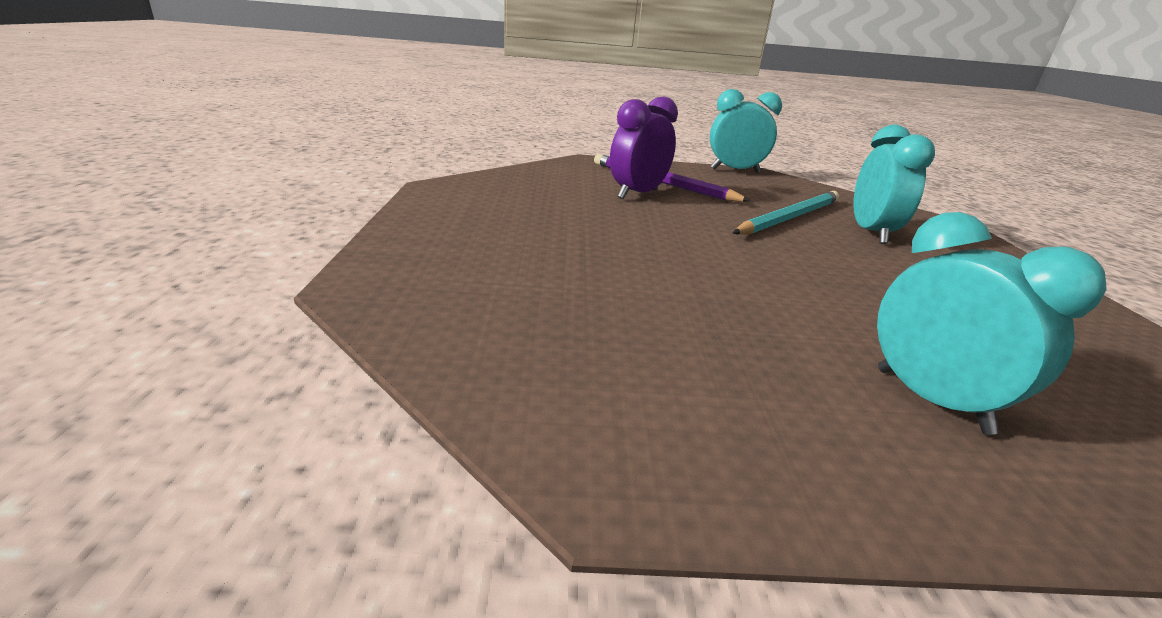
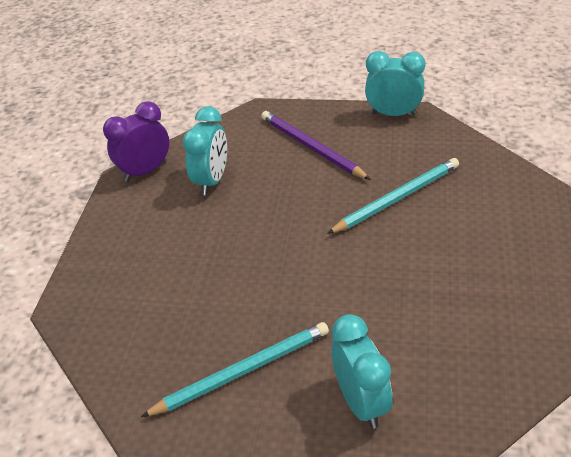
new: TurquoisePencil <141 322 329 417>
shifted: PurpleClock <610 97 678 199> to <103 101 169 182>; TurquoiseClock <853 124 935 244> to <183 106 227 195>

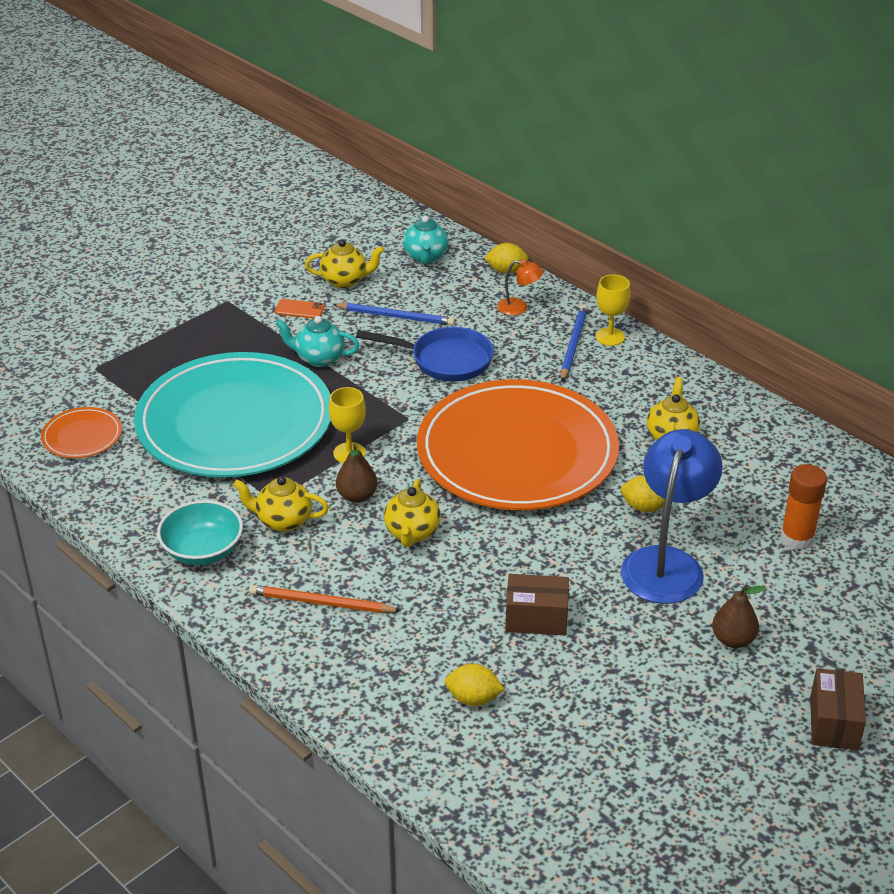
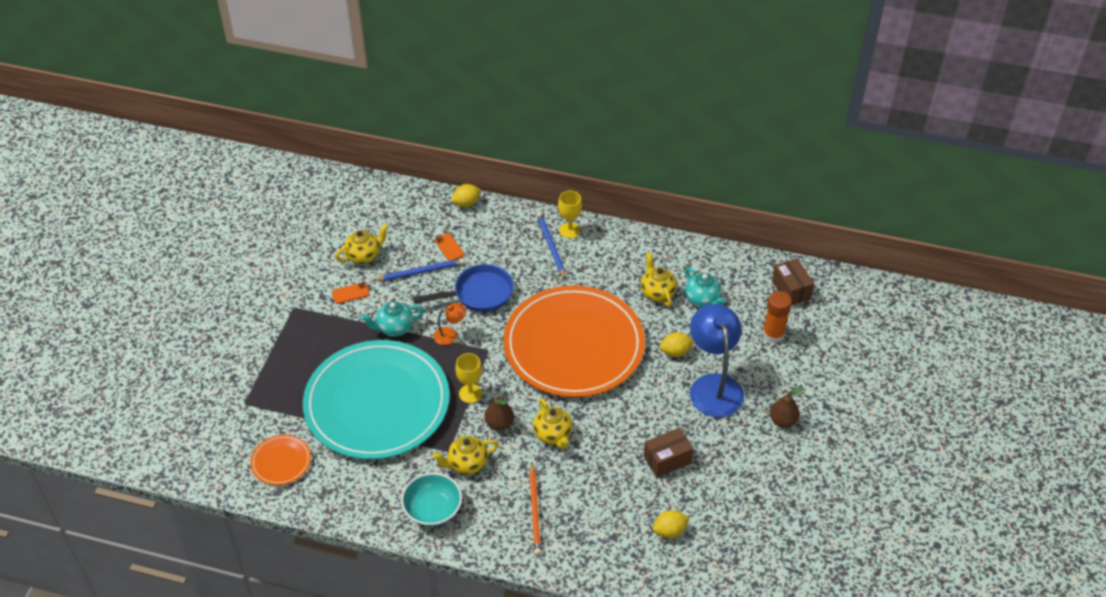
new: OrangePhone <434 233 464 261>
shifted: OrangeLamp <497 259 544 316> to <433 303 466 345>; TurquoiseTeapot <403 215 448 264> to <685 268 725 307>; BrownBox <810 668 866 750> to <772 258 814 305>
rotated: OrangePencil <249 585 401 613> = <529 462 541 556> 75 degrees counterclockwise

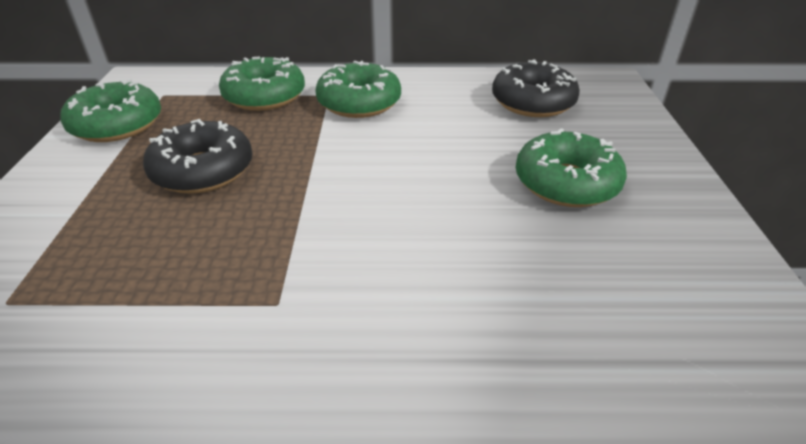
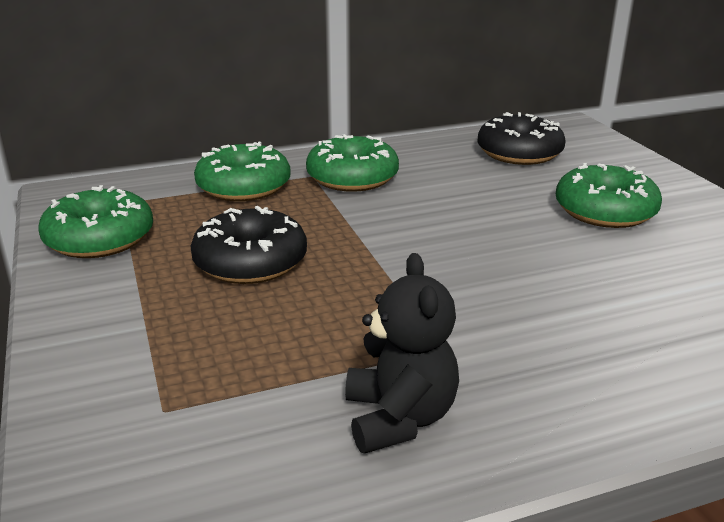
new: BlackTeddyBear <345 253 459 454>

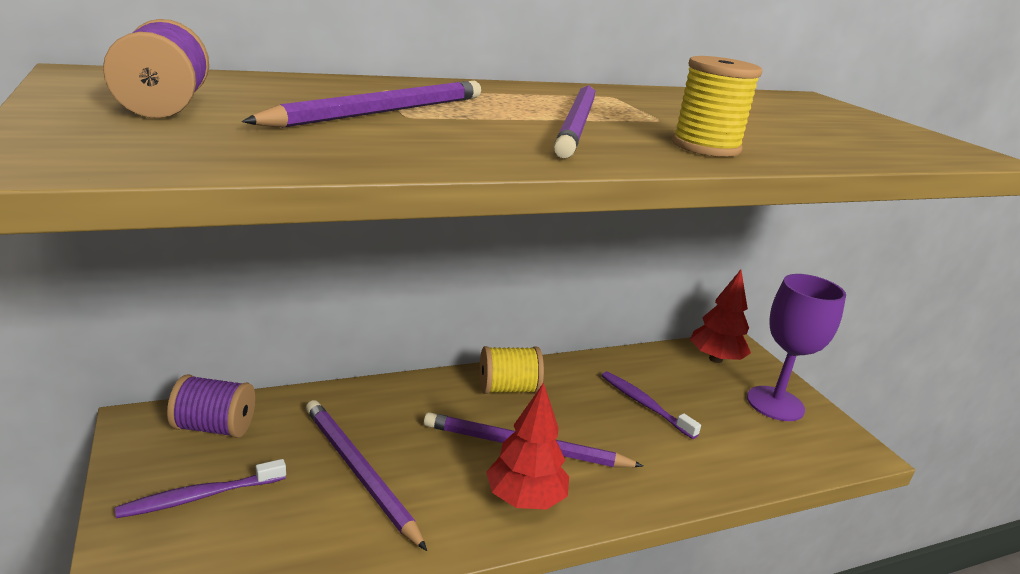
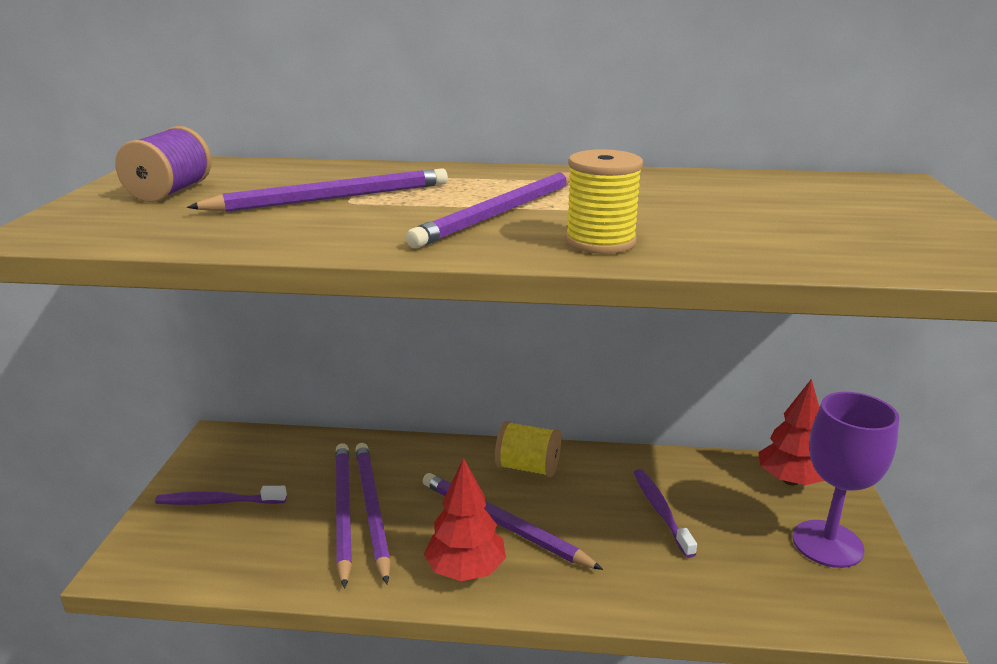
gone: PurpleSpool <167 374 255 438>
new: PurplePencil <355 443 391 584>

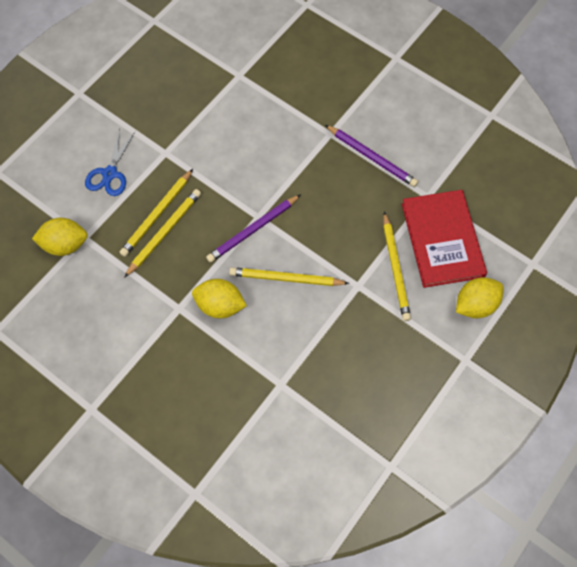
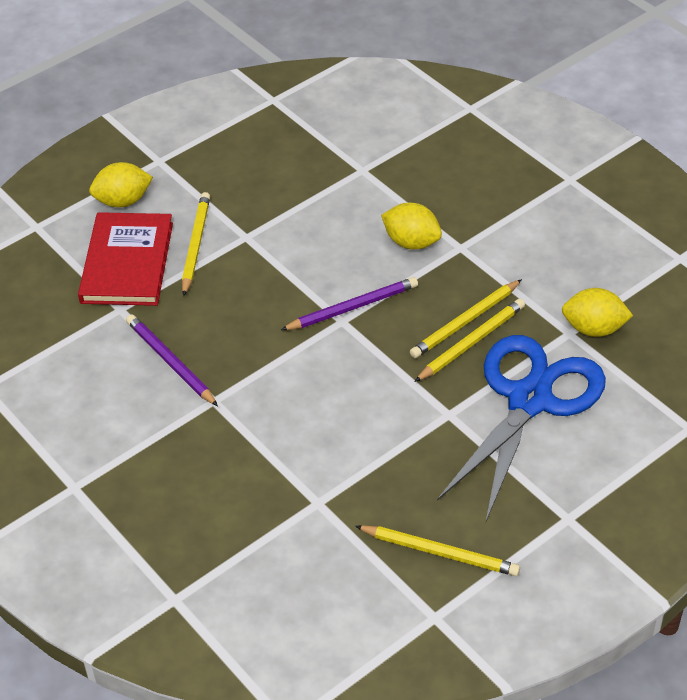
shifted: YellowPencil <229 267 349 286> to <355 525 520 576>
scaled: BlueScissors <85 129 135 196> = <437 335 606 521> x2.16

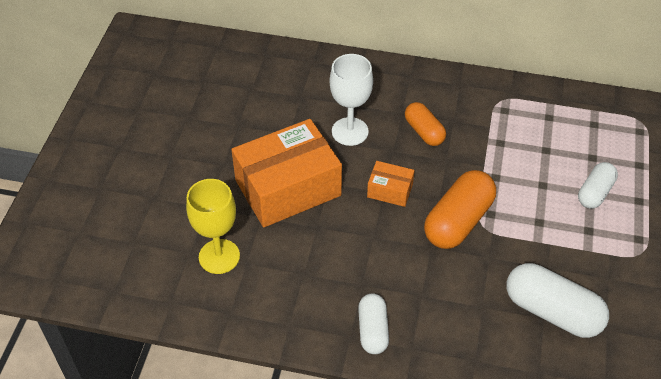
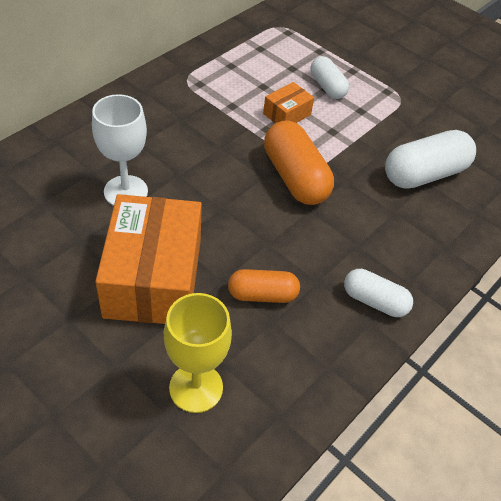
shifted: OrangeCapsule <405 102 446 146> to <228 269 300 303>; OrangeBox <367 161 415 207> to <263 82 314 123>

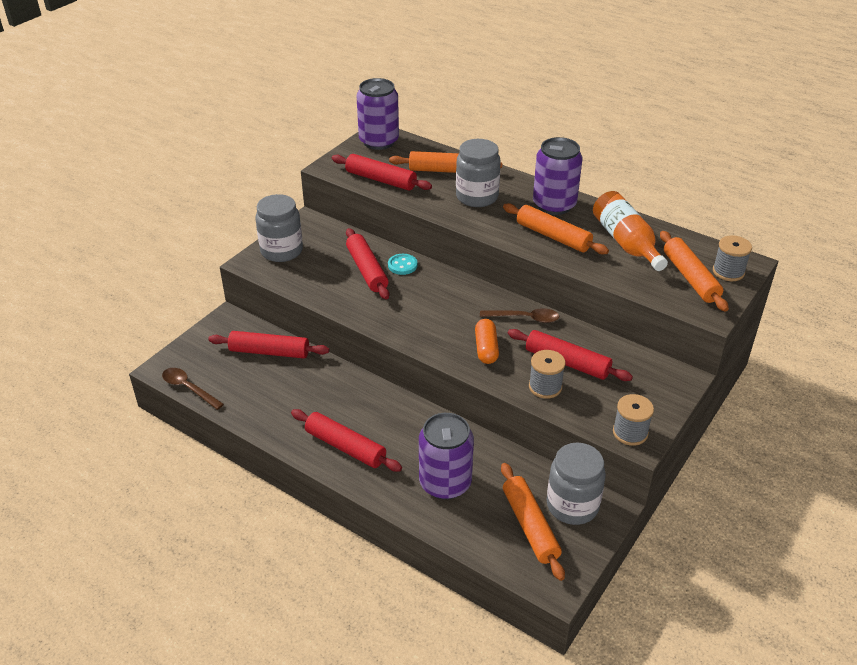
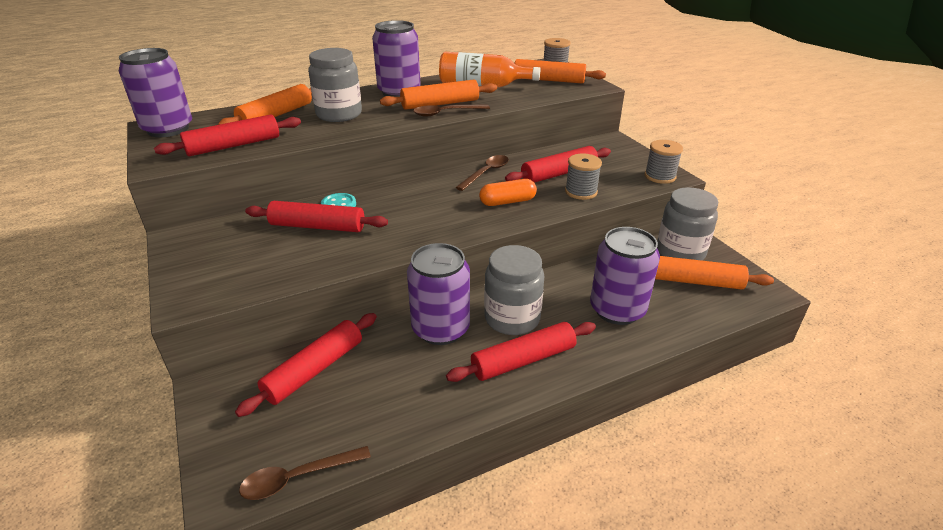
new: PurpleCan <407 243 470 345>; BrownSpoon <413 105 490 117>
shifted: GreyJar <256 194 303 262> to <484 245 545 335>
rotated: OrangeCapsule <475 319 499 364> = <479 179 537 206> 45 degrees counterclockwise

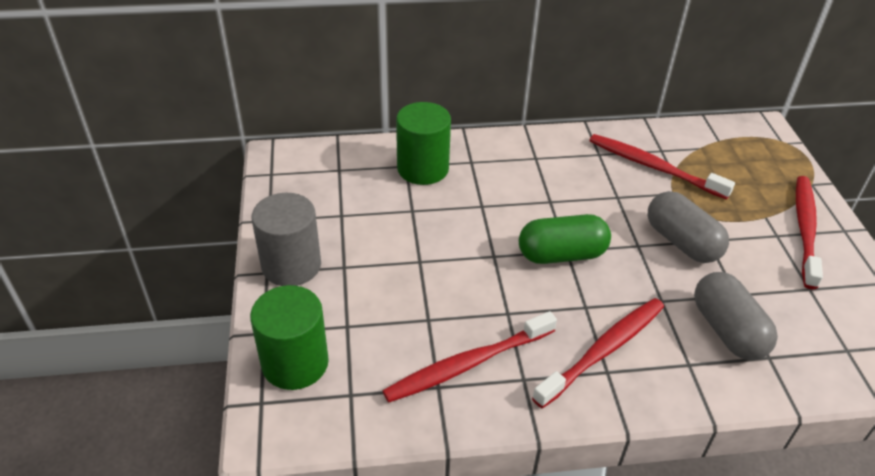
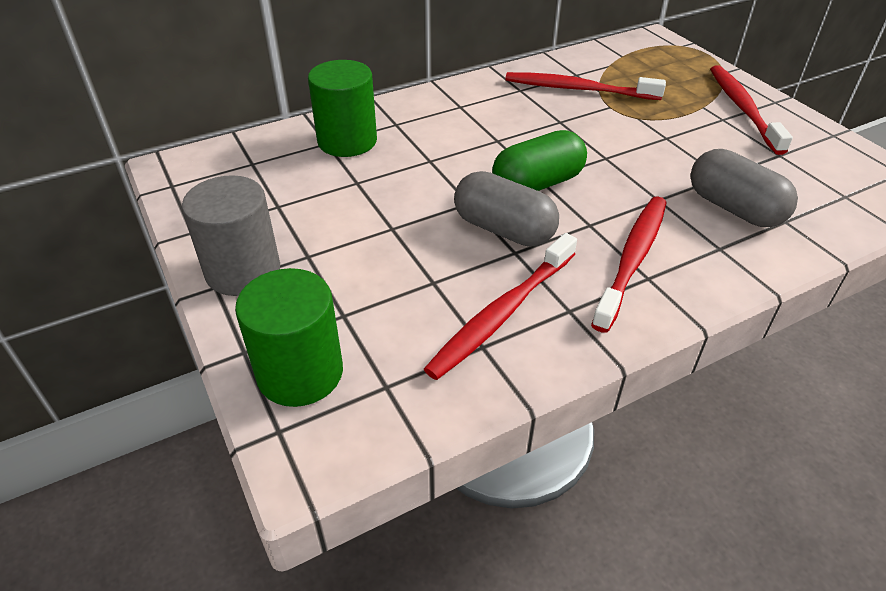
shifted: GreyCapsule <648 191 729 263> to <454 171 559 247>

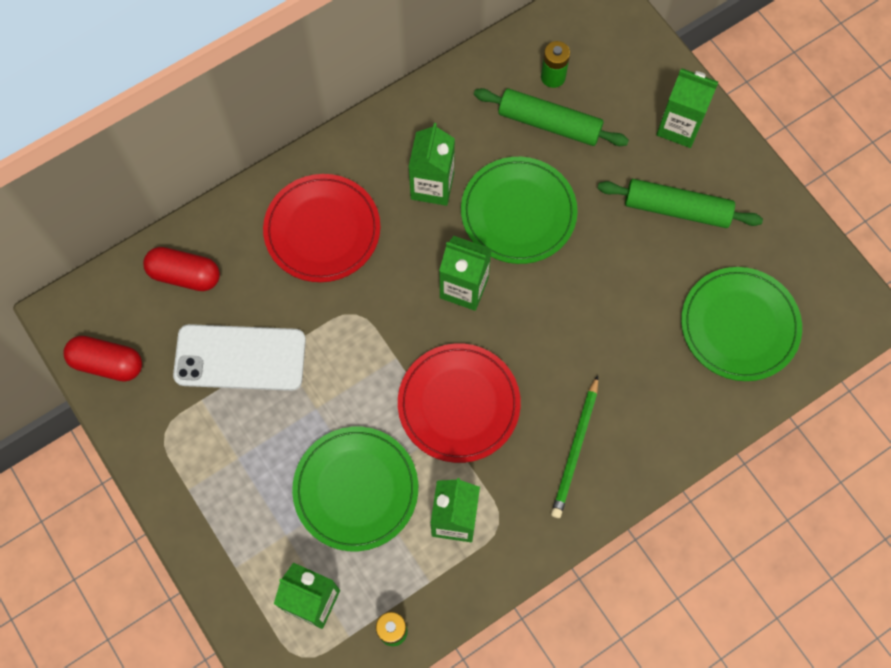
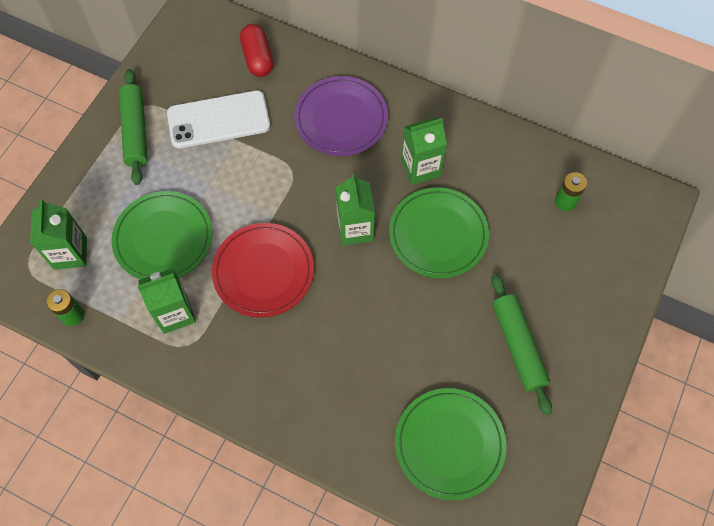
gone: RedCapsule <64 336 142 382>; GreenPencil <551 375 598 518>; GreenCarton <657 68 718 148>
shifted: GreenRollingPin <474 88 629 146> to <119 69 148 185>
repainted: RedPlate <263 174 380 282> to PurplePlate <294 76 388 156>
rotated: WhitePhone <173 324 306 391> = <167 90 270 148> 75 degrees counterclockwise

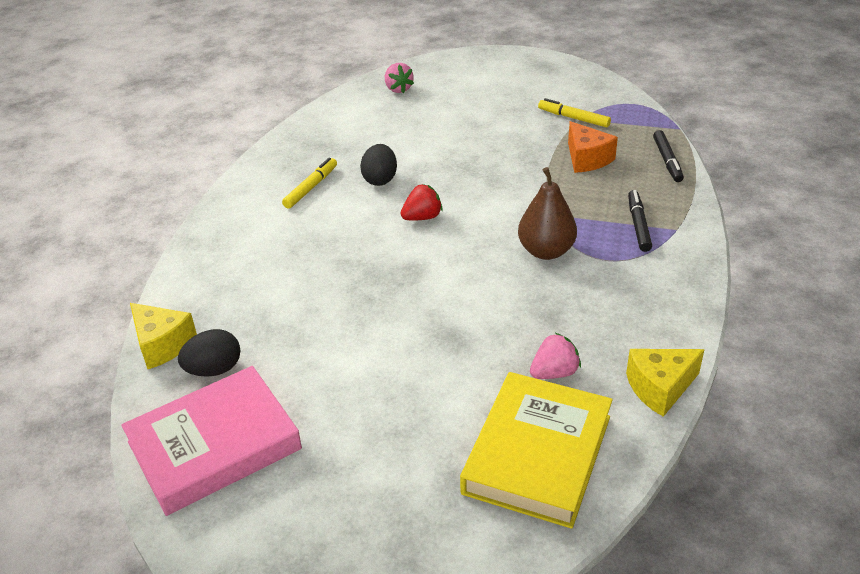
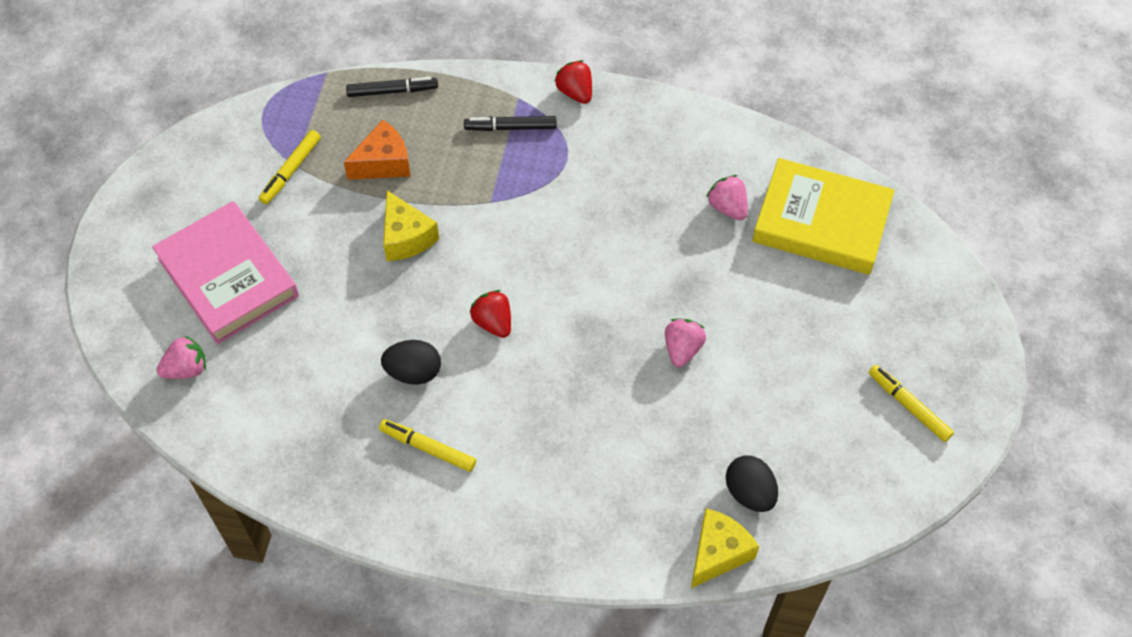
gone: BrownPear <518 167 577 260>
new: RedStrawberry <555 60 592 104>; PinkStrawberry <665 319 706 367>; YellowMarker <869 365 954 442>
shifted: PinkBook <121 366 302 516> to <152 201 299 344>; YellowCheese <626 349 705 417> to <383 190 439 261>

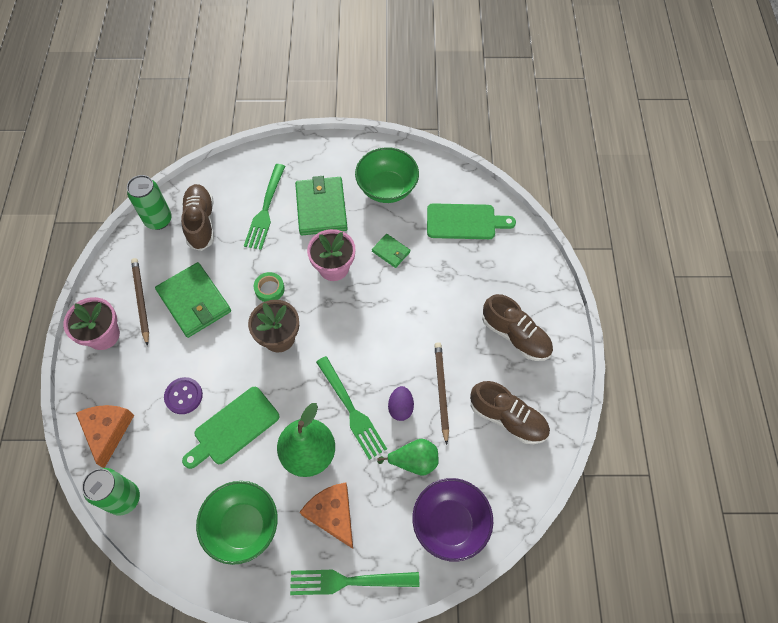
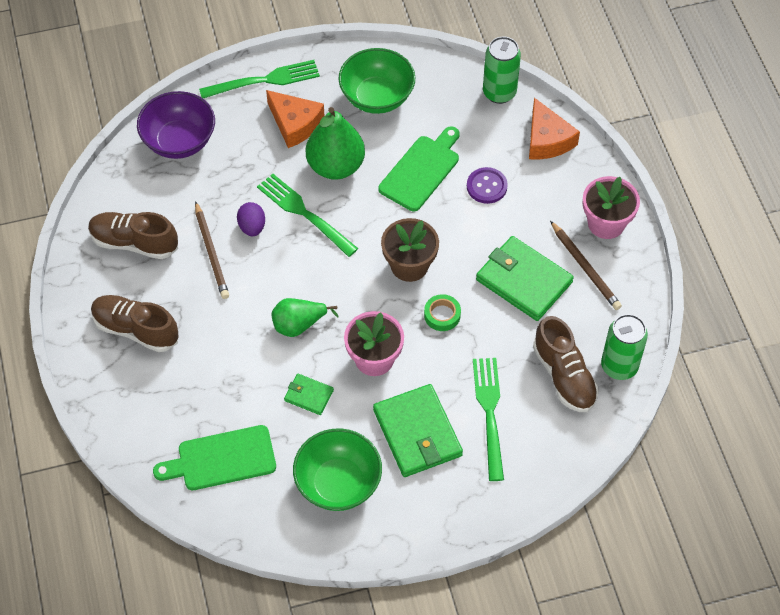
shifted: GreenPear <377 439 439 475> to <272 298 339 337>

